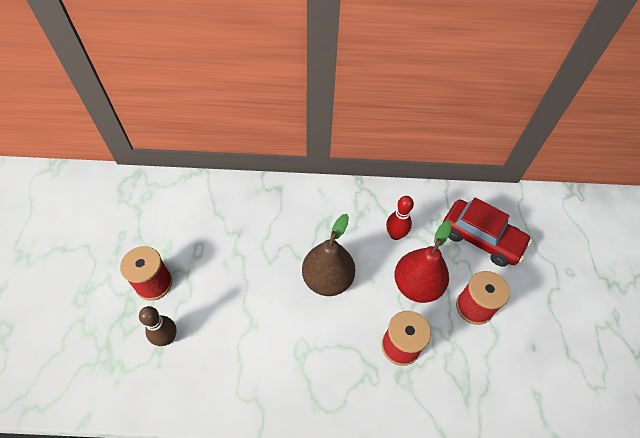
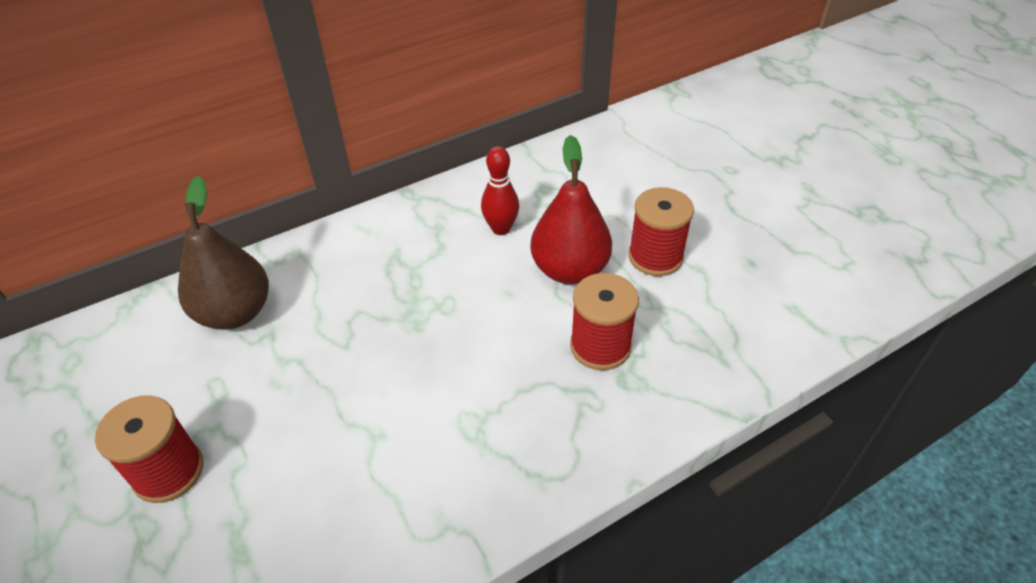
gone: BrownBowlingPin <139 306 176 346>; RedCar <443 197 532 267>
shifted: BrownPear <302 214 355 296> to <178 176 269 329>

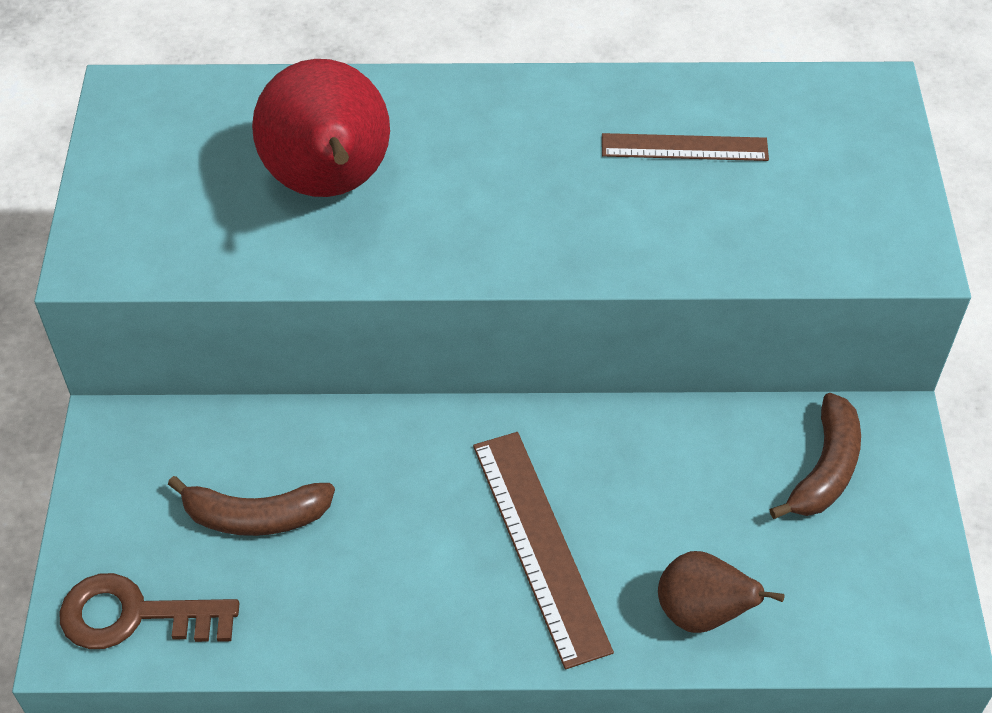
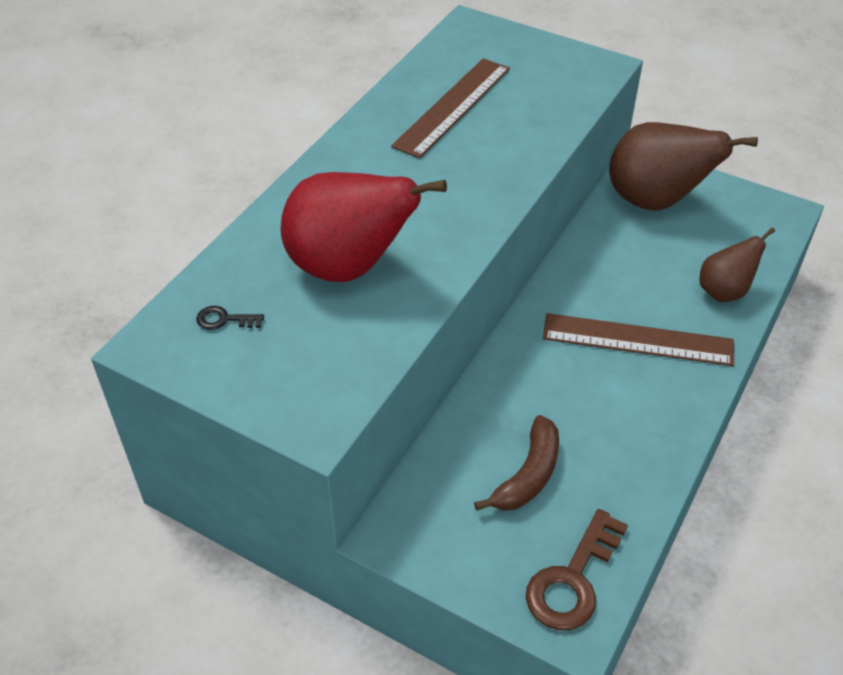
new: BlackKey <196 306 264 330>
swapped: BrownBanana <770 393 861 519> to BrownPear <609 122 758 210>
scaled: BrownRuler <602 133 769 161> = <391 58 510 158> x1.52

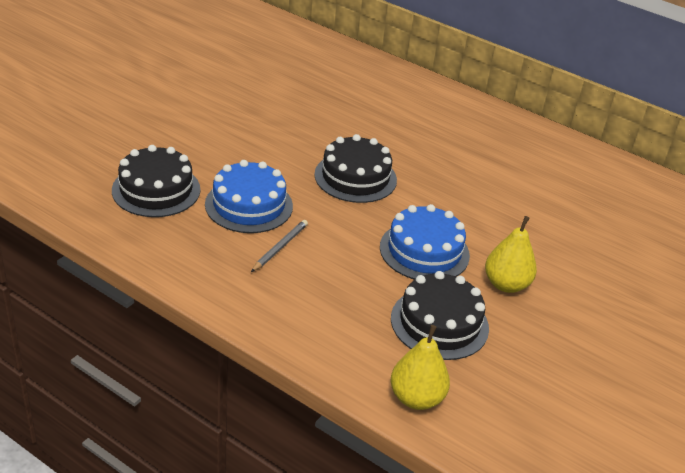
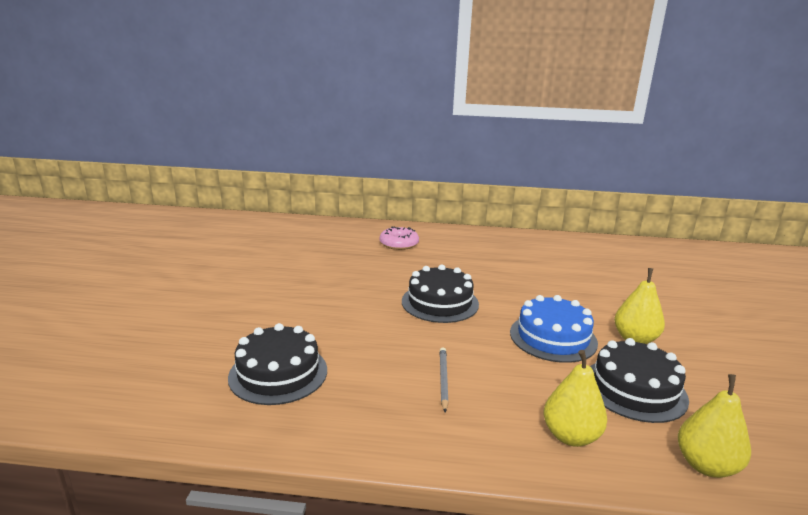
gone: BlueCake <205 160 293 233>
new: PinkDonut <380 226 419 250>; YellowPear <544 350 607 447>

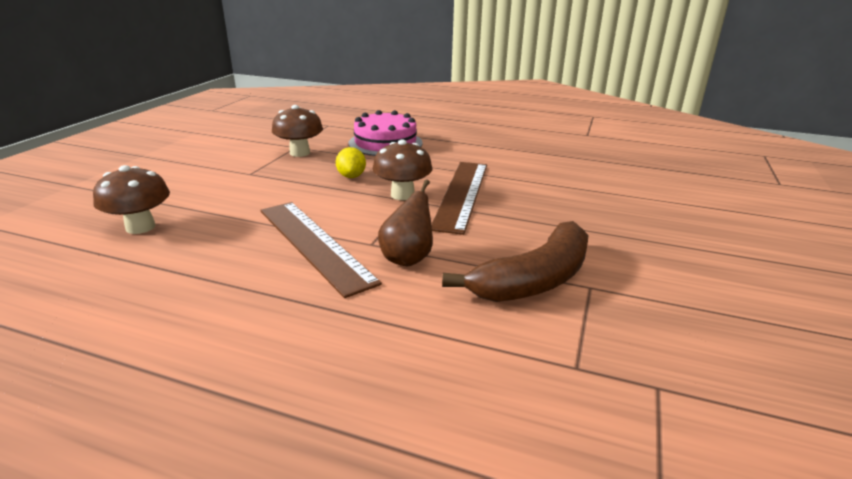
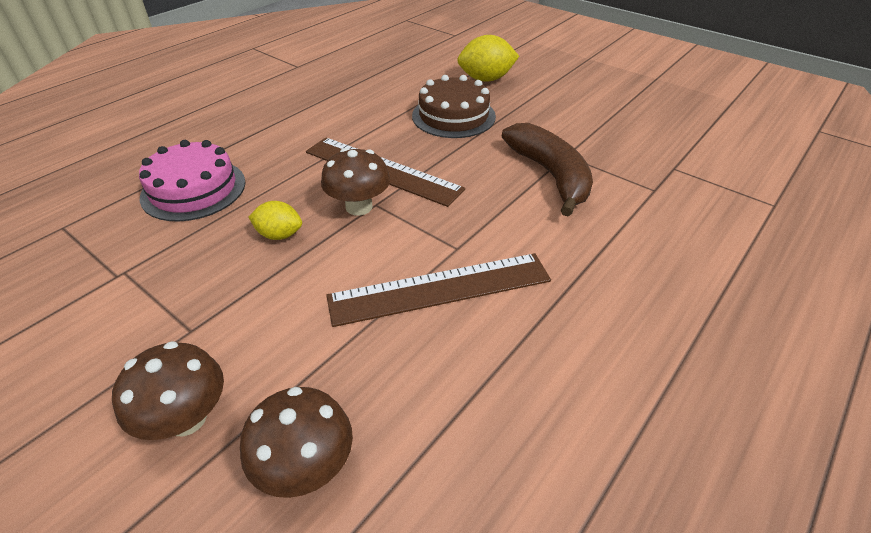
gone: BrownPear <378 179 433 266>
new: BrownCake <412 75 496 138>; YellowLemon <457 35 519 81>
shifted: BrownMushroom <272 105 323 157> to <112 341 224 440>

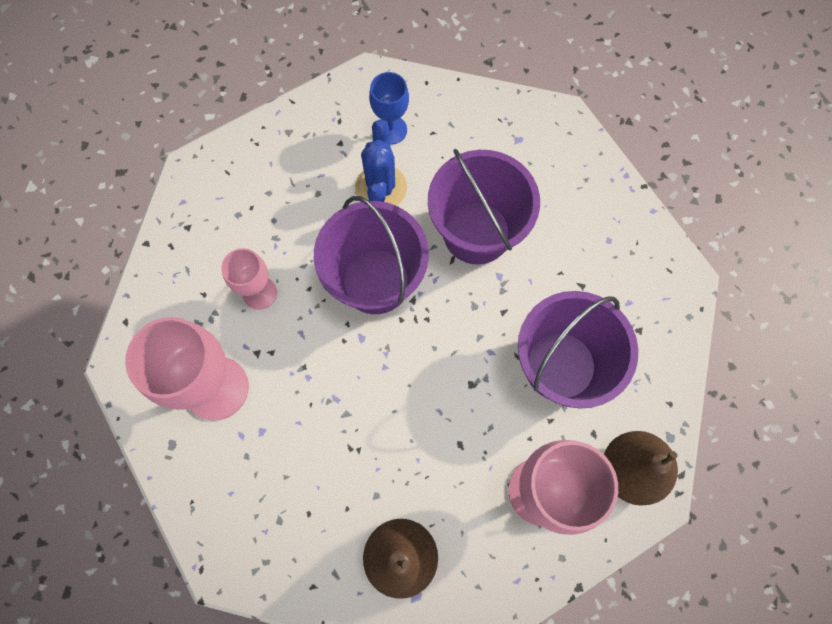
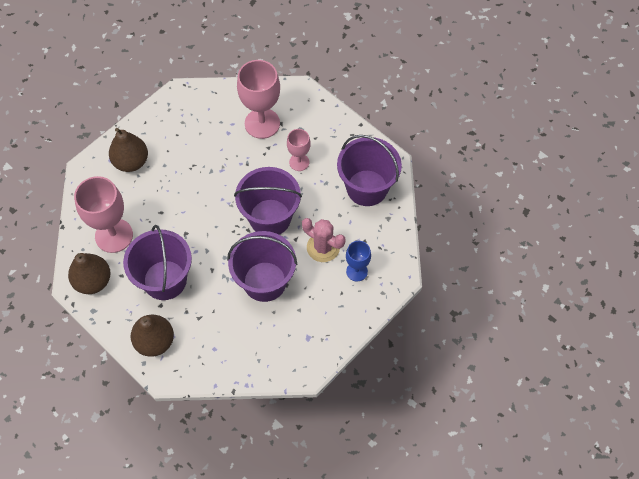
new: BrownPear <131 315 174 357>; PurpleBucket <337 135 402 206>
repainted: BlueCactus <355 120 407 206> to PinkCactus <302 218 345 262>

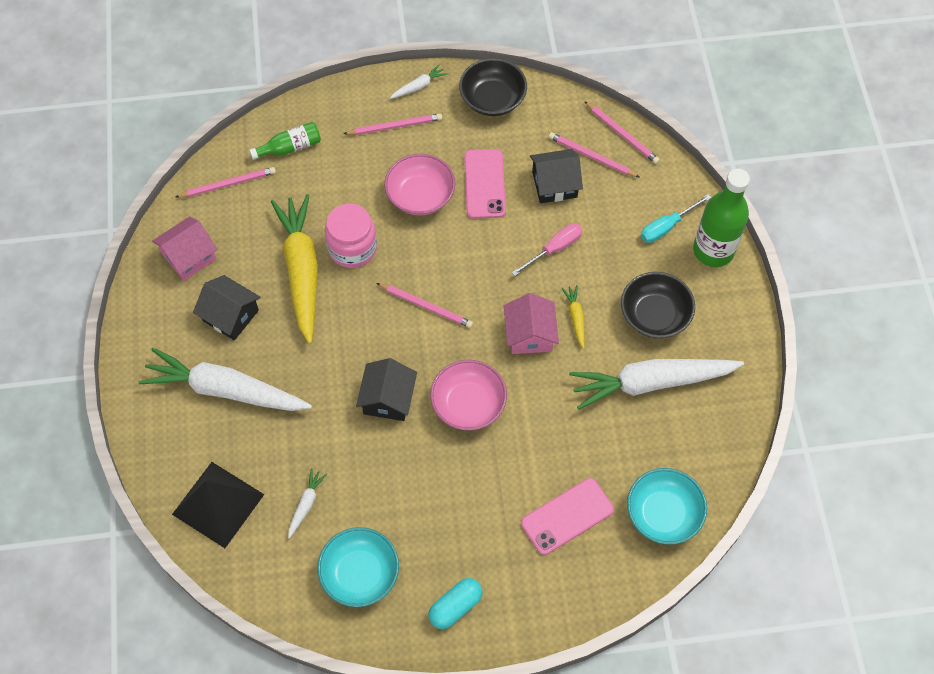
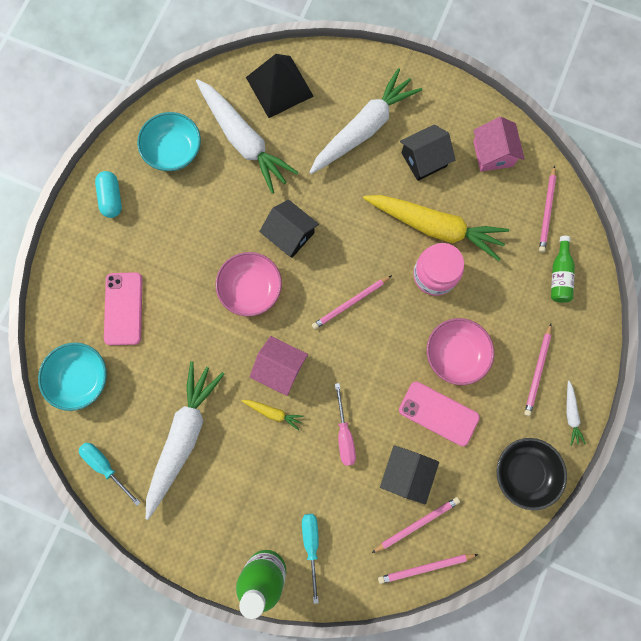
gone: BlackBowl <621 272 695 338>
new: TurquoiseScrewdriver <79 443 141 506>
scaled: WhiteCarrot <288 468 327 539> = <196 79 299 193> x2.43

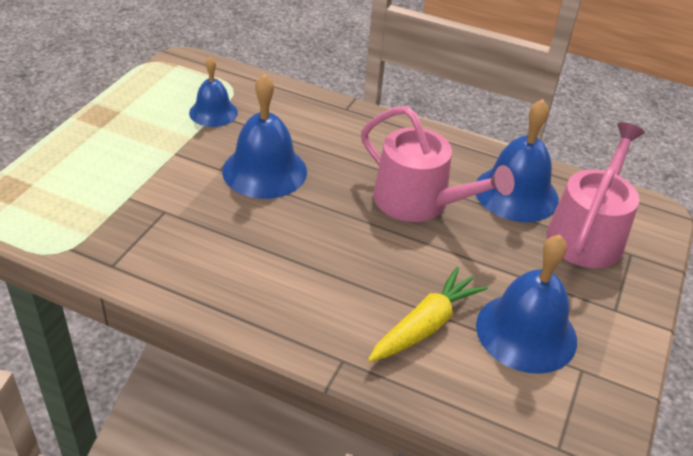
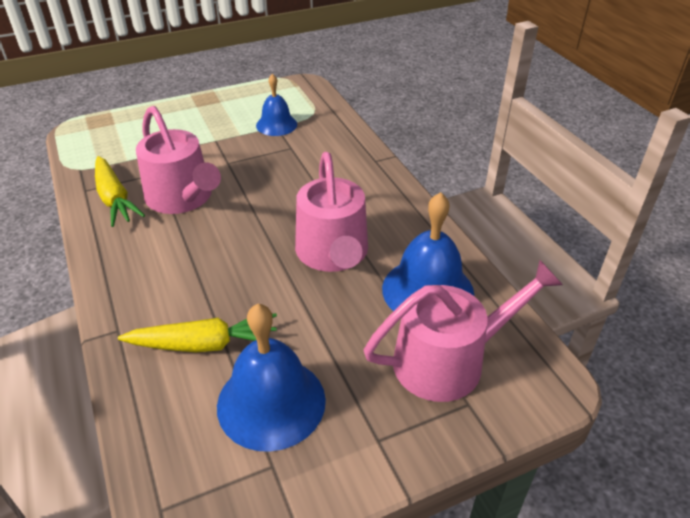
gone: BlueBell <222 74 307 199>
new: YellowCarrot <95 156 145 227>; PinkWateringCan <136 106 221 214>

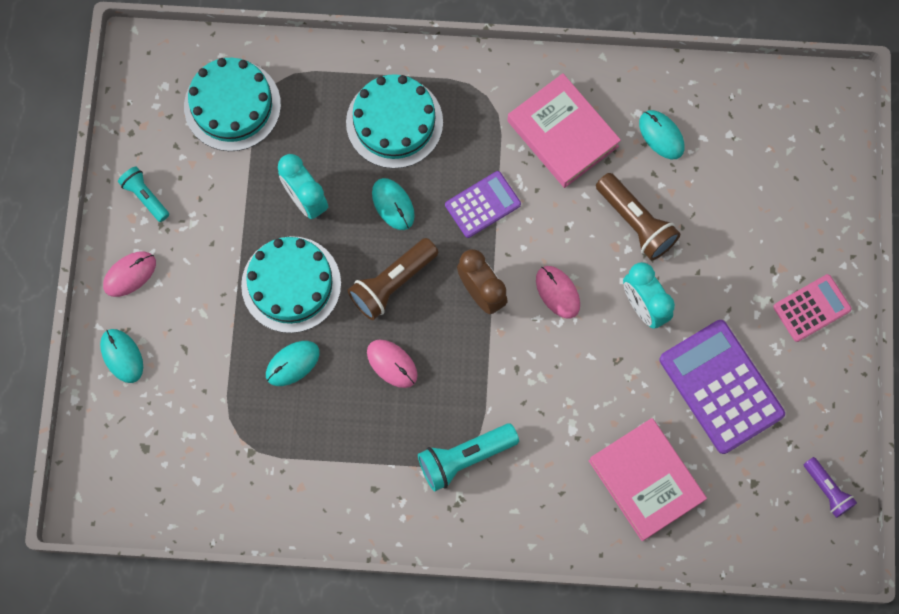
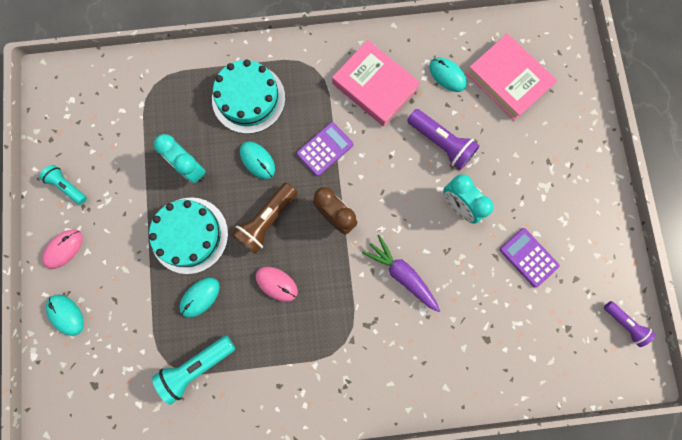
gone: TurquoiseCake <184 58 281 151>; PinkMouse <536 266 580 319>; PinkCalculator <773 274 852 342>
new: PurpleCarrot <362 235 440 312>
shifted: TurquoiseFlashlight <418 423 519 492> to <152 335 236 405>; PinkBook <589 418 707 541> to <466 33 557 121>
repainted: BrownFlashlight <596 173 681 261> to PurpleFlashlight <407 109 480 170>
scaled: PurpleCalculator <660 320 785 454> = <500 228 559 288> x0.58

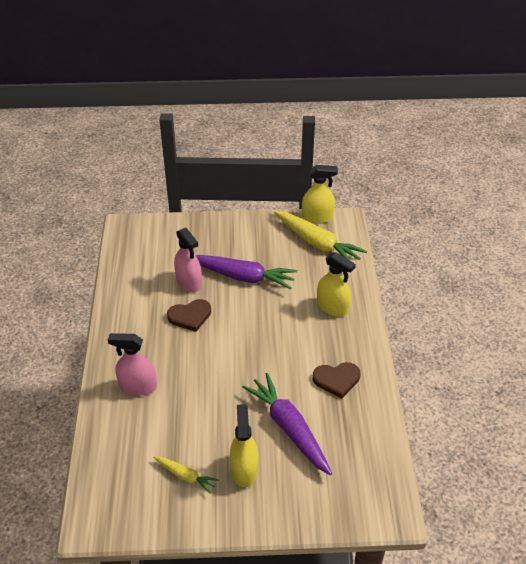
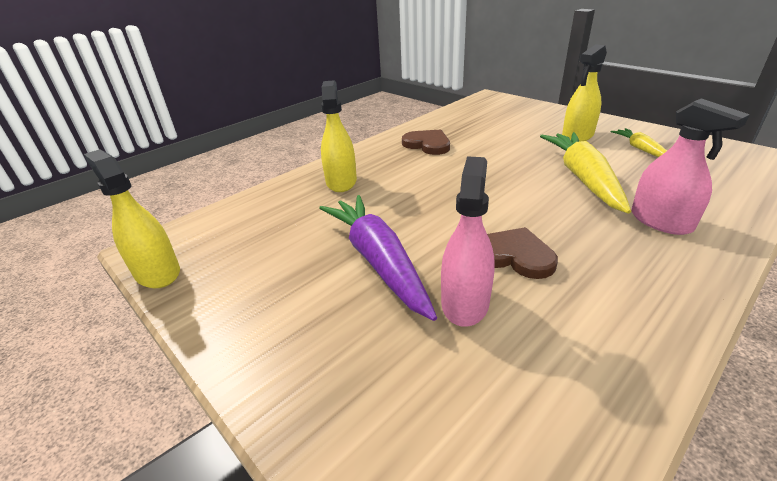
gone: PurpleCarrot <242 373 332 475>
shifted: YellowCarrot <274 211 367 261> to <540 132 631 214>

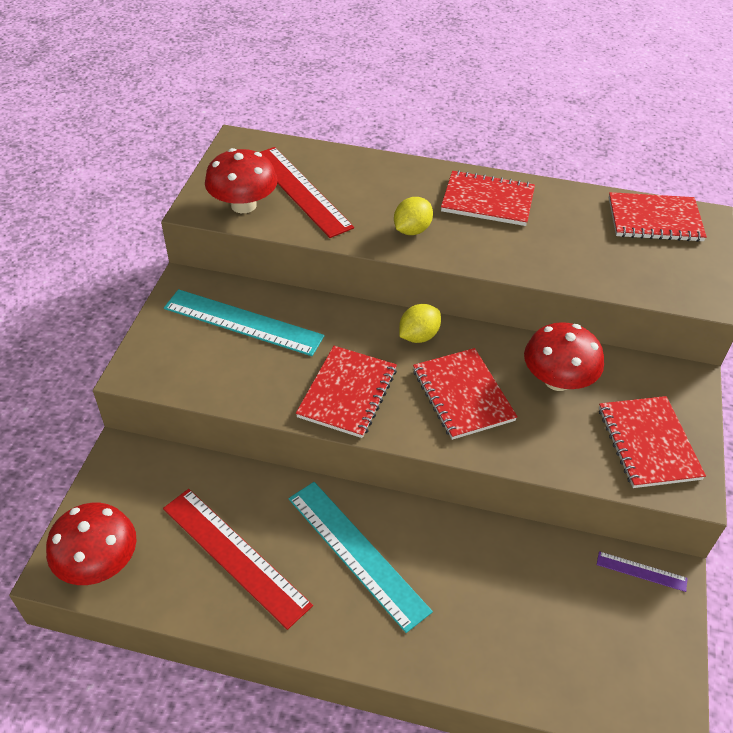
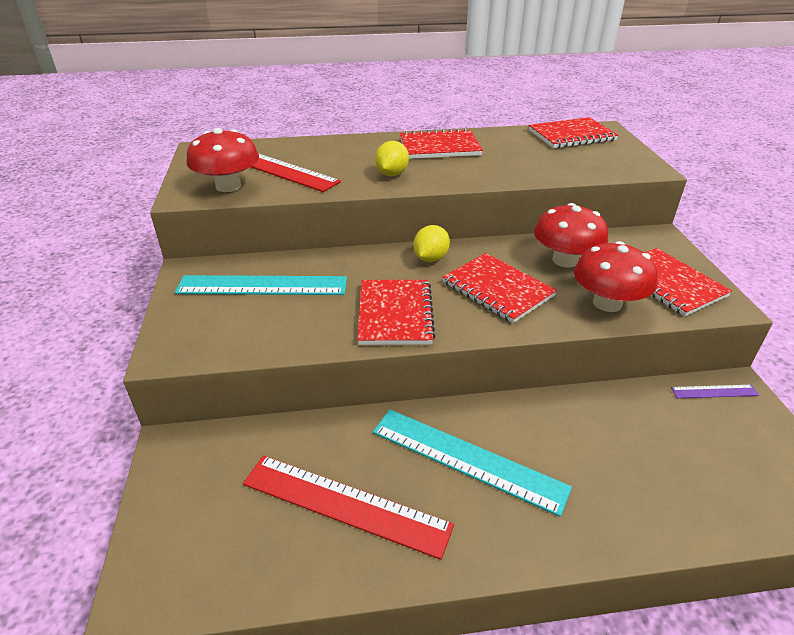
shifted: RedMushroom <46 503 137 585> to <574 241 658 312>

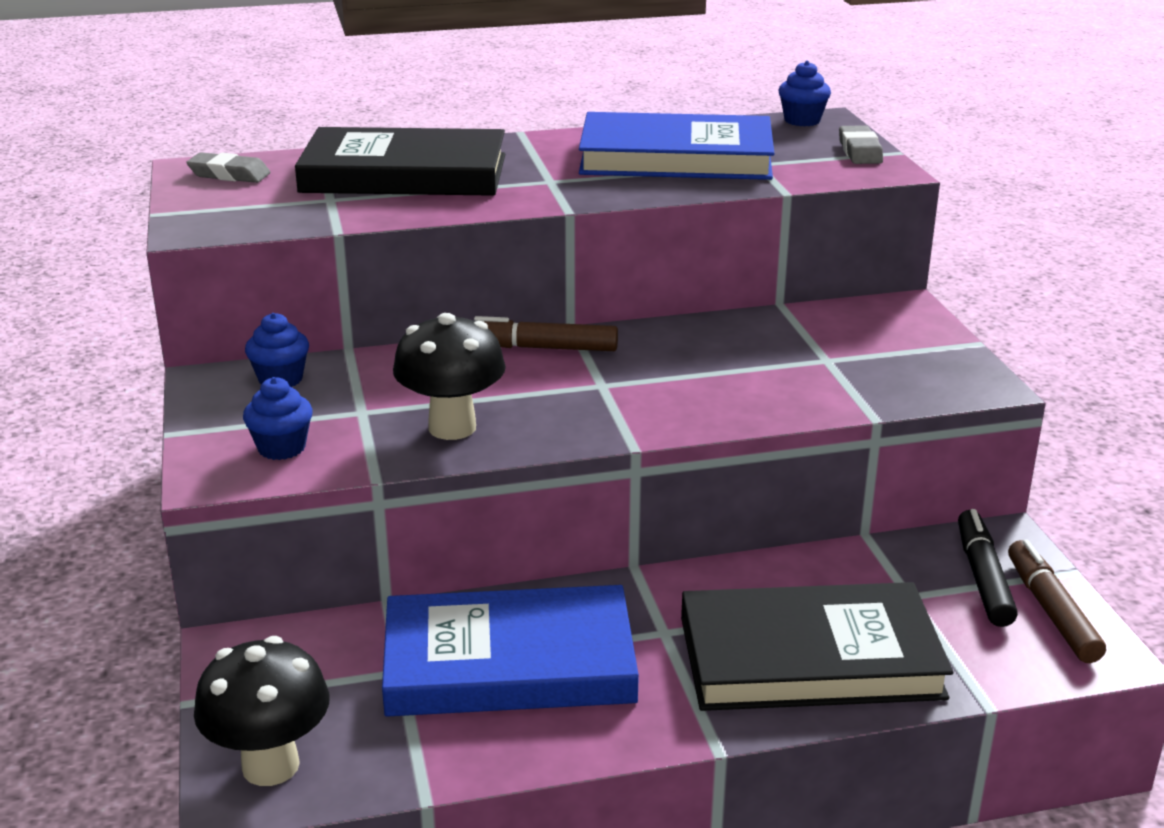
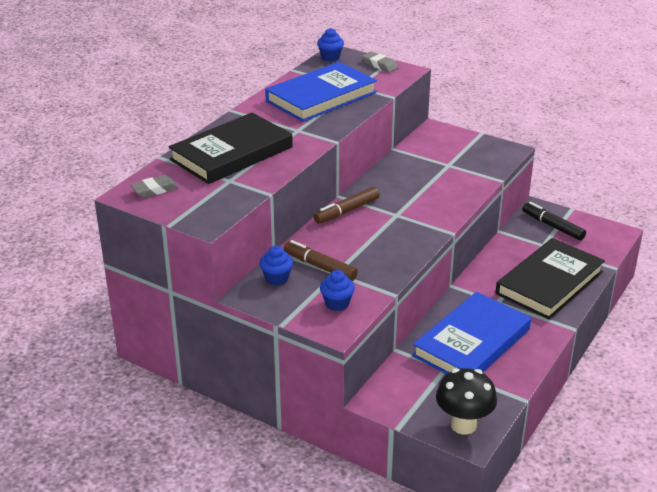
gone: BlackMushroom <393 313 506 440>
shifted: BrownMarker <1008 539 1106 663> to <284 240 358 281>

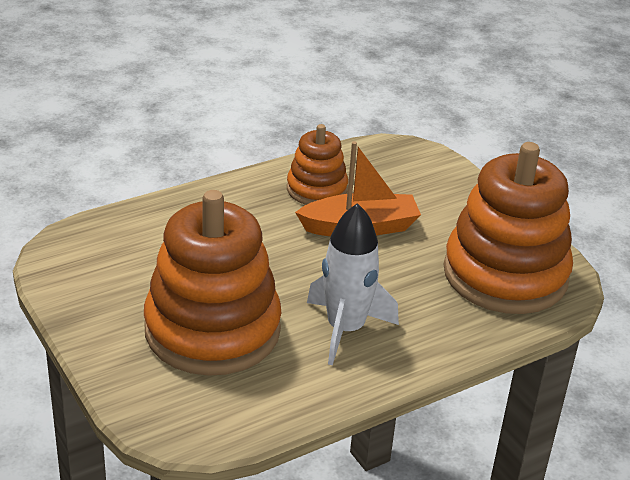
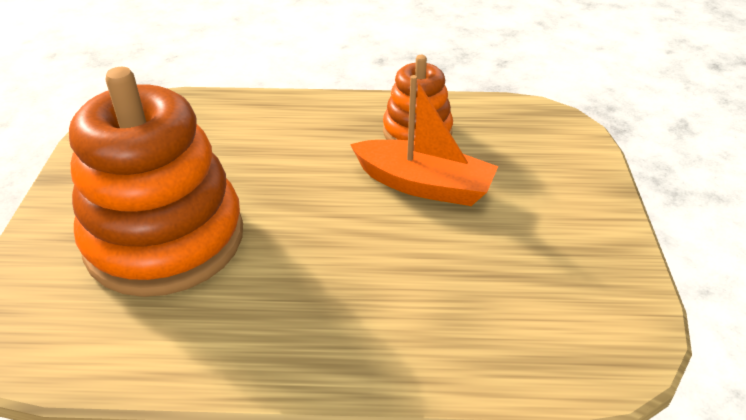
gone: WhiteRocket <307 203 399 365>; OrangeStackingToy <443 142 573 314>

